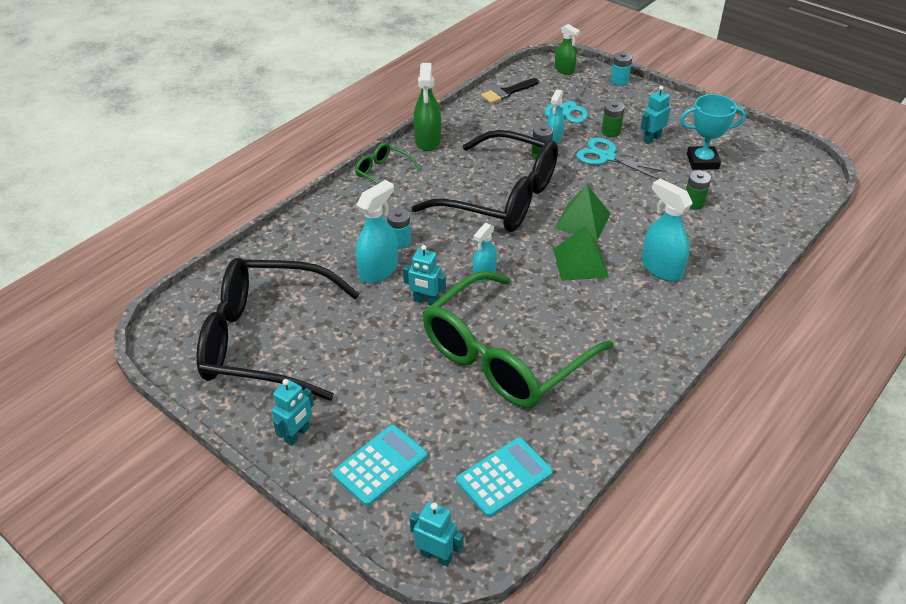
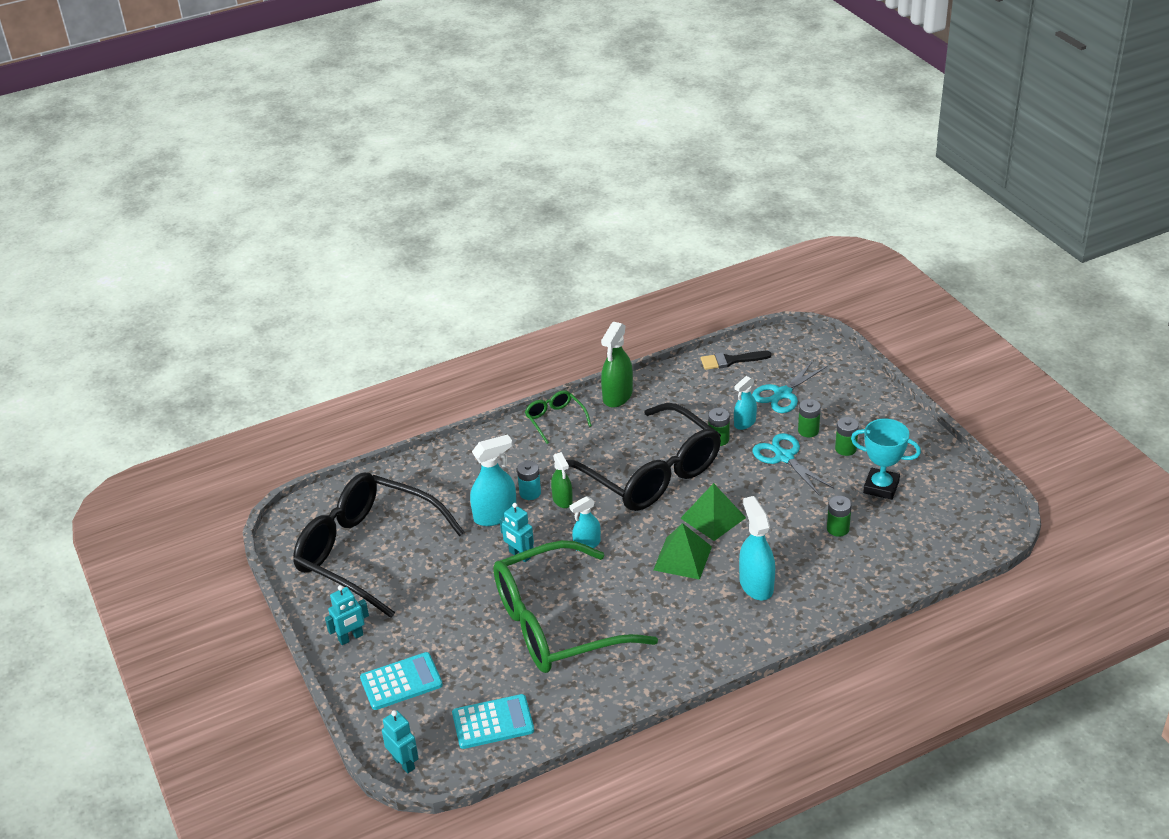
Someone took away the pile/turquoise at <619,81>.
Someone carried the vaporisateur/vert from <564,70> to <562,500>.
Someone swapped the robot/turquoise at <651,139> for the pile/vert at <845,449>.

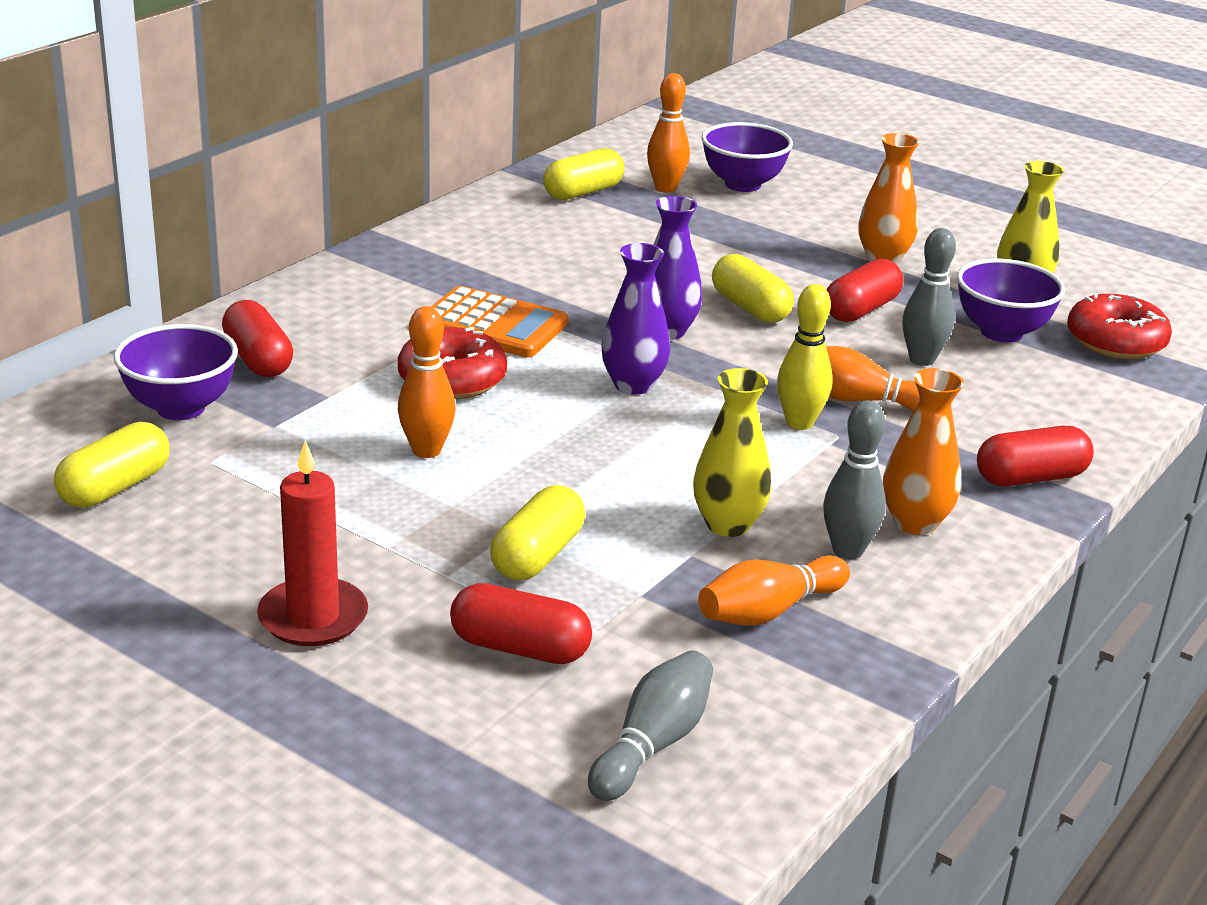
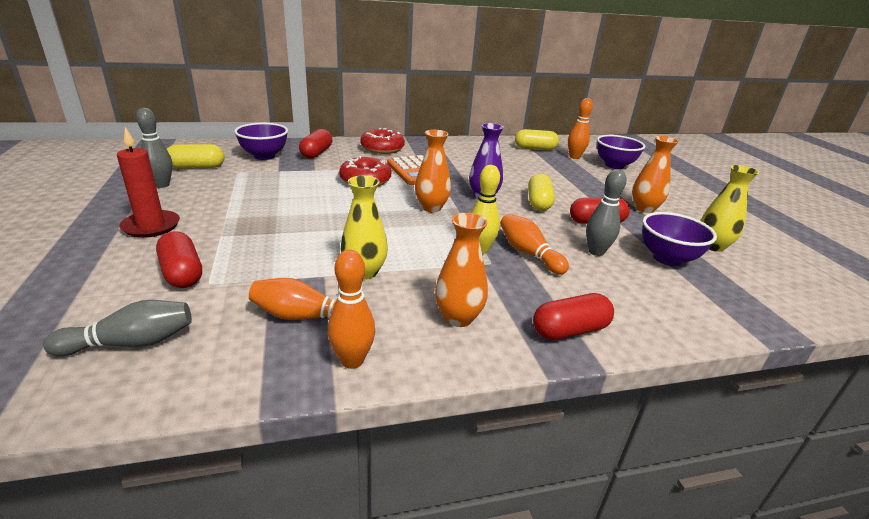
Someone took away the gélule/jaune at <537,556>.
Someone carried the quille/orange from <426,450> to <352,360>.
Someone carried the quille/gris from <848,551> to <162,185>.
Someone carried the beignet/rouge from <1115,342> to <382,149>.
Someone repainted the vase/violet at <633,385>, which became the vase/orange at <431,208>.
Someone rotated the gélule/rouge at <1030,478> by 45 degrees counterclockwise.

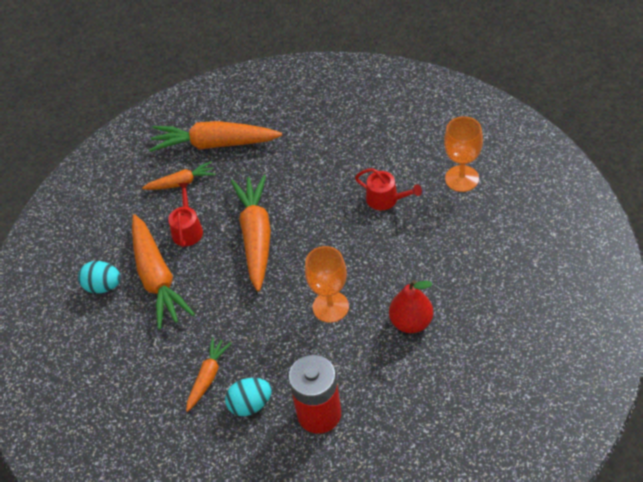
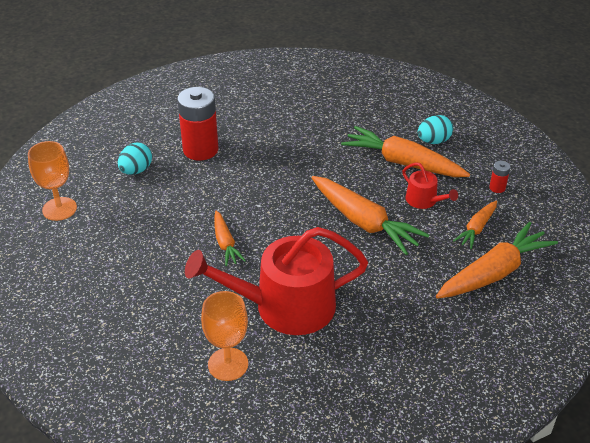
Someone took away the poire/rouge at <411,322>.
Someone put down the pile/rouge at <497,188>.
Someone carried the carotte/orange from <208,377> to <225,243>.
Someone carried the œuf/turquoise from <250,404> to <136,170>.
Someone carried the verre à pied/orange from <330,307> to <59,209>.
Someone scaled the arrosoir/rouge at <386,199> by 2.22.

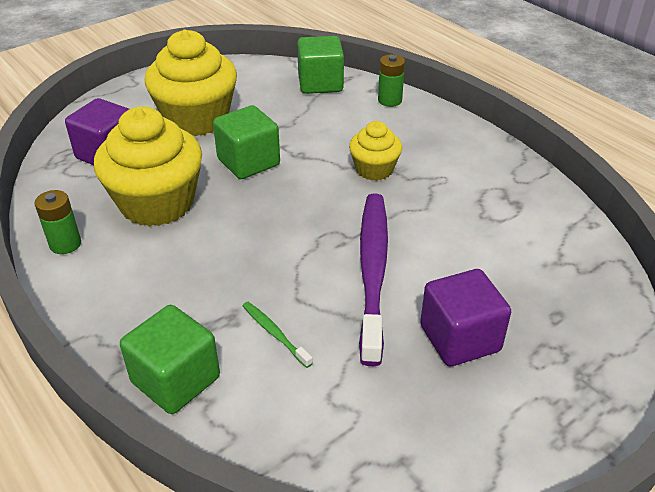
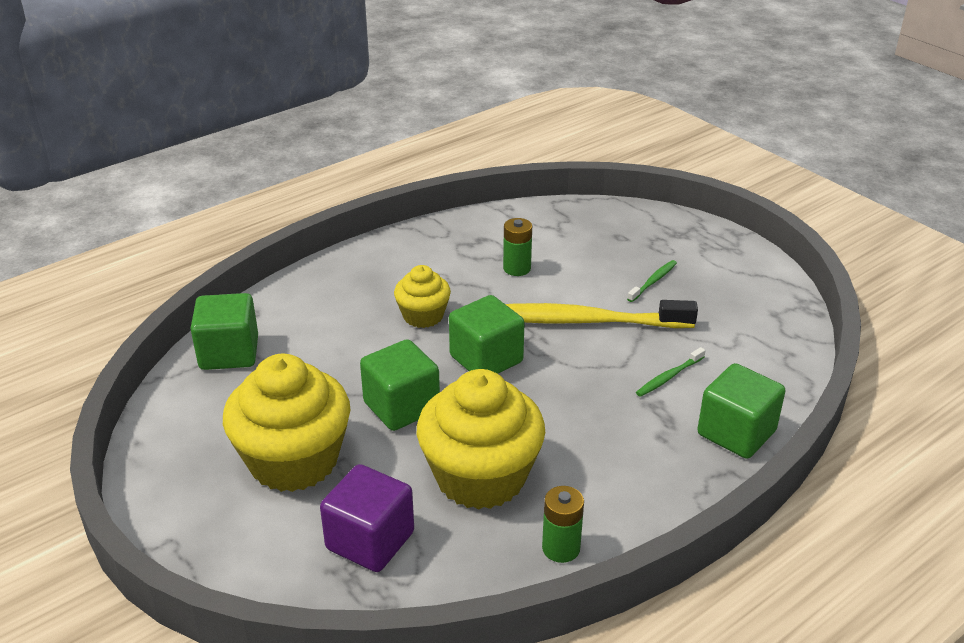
Someone put down the cube/vert at <486,359>.
Someone carried the pile/vert from <389,100> to <517,268>.
Someone swapped the cube/violet at <460,338> for the brosse à dents/vert at <653,281>.
Someone repainted the brosse à dents/violet at <373,271>, which became the brosse à dents/jaune at <580,321>.

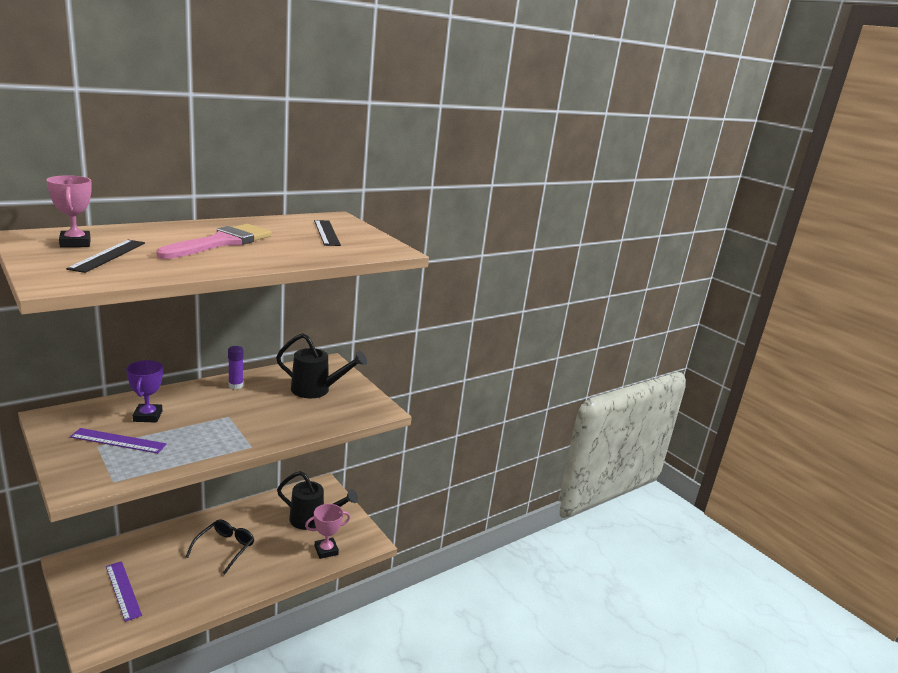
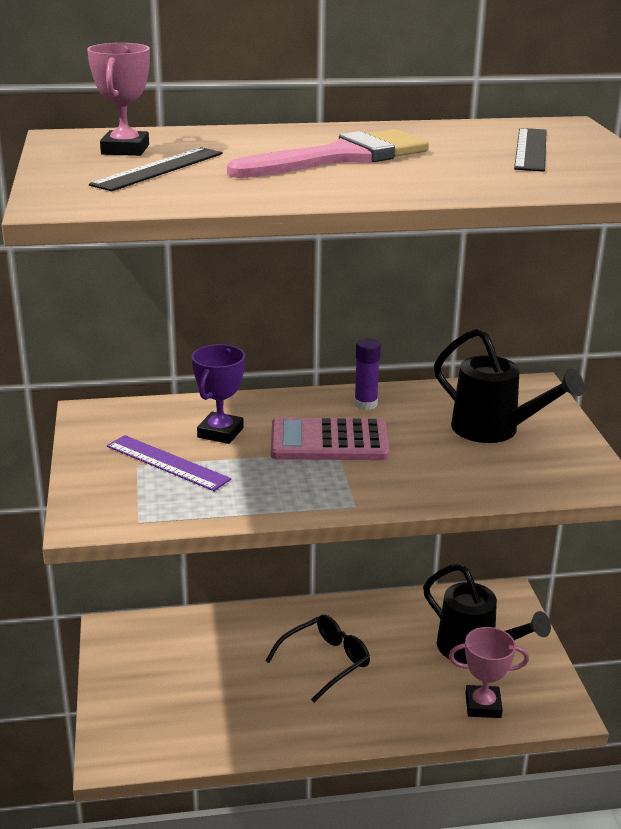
Someone took away the règle/violet at <123,590>.
Someone put down the calculatrice/rose at <329,441>.

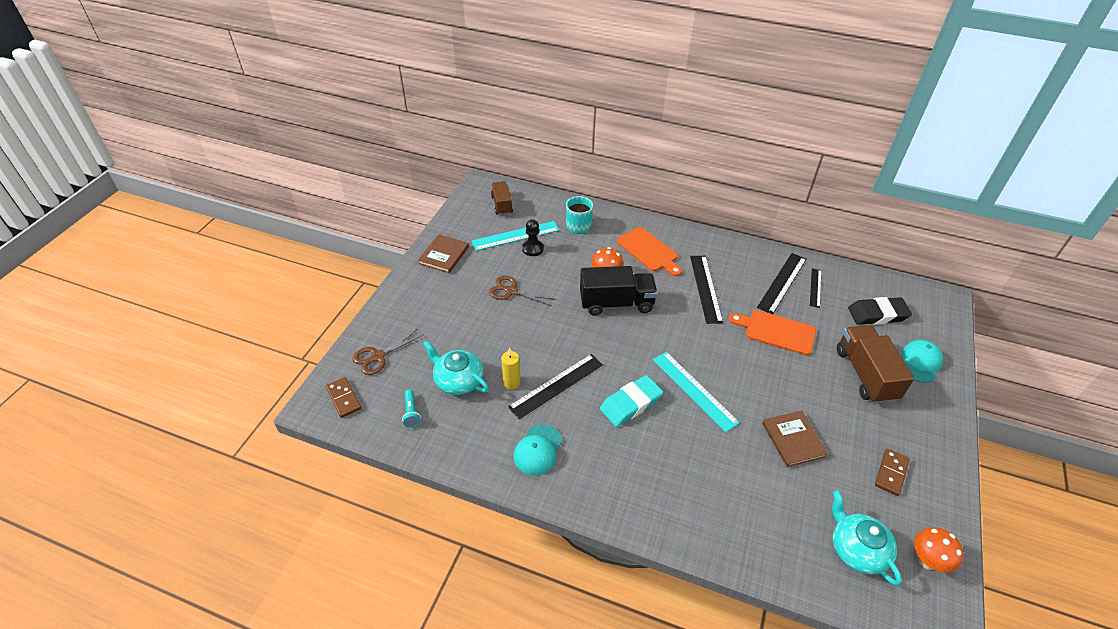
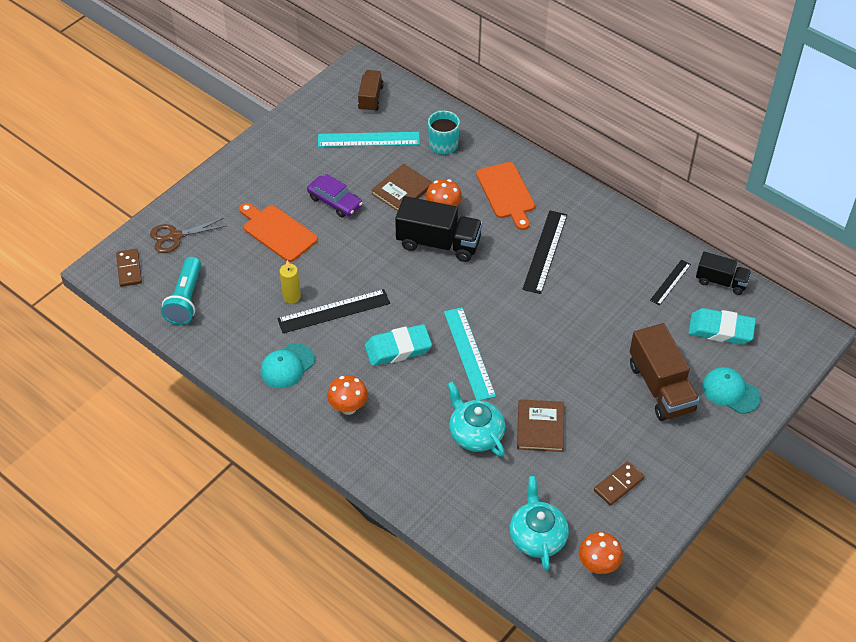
Someone took away the pion/noir at <532,249>.
Someone took away the règle/noir at <782,282>.
Someone put down the champignon/orange at <348,408>.
Someone put down the camion/noir at <721,282>.
Someone carried the livre/marron from <444,255> to <402,190>.
Someone carried the théière/turquoise from <458,380> to <475,433>.
Someone carried the planche à découper/orange from <776,331> to <277,232>.
Someone swapped the ciseaux/marron at <511,291> for the voiture/violet at <335,201>.
Someone repainted the gomme/noir at <877,314>, which became the gomme/turquoise at <720,330>.
Someone rotated the camion/marron at <865,374> by 150 degrees clockwise.
Someone rotated the casquette/turquoise at <920,362> by 105 degrees counterclockwise.
Someone scaled the lampe de poche/turquoise at <411,413> by 1.85.

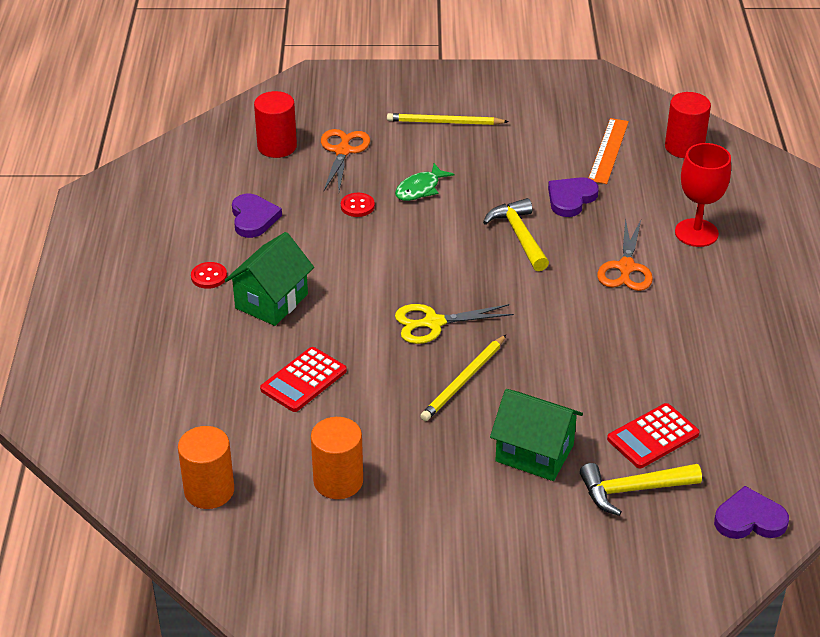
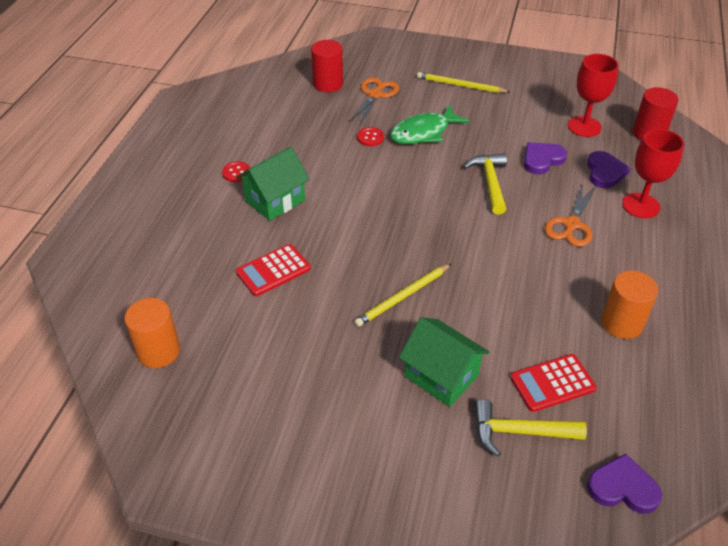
Someone took away the ciseaux/jaune at <433,323>.
Someone carried the cœur/violet from <253,218> to <605,172>.
Someone carried the cylindre/orange from <338,481> to <621,323>.
Someone swapped the règle/orange at <608,150> for the verre à pied/rouge at <584,126>.
Someone scaled the poisson/vert at <420,189> by 1.53.

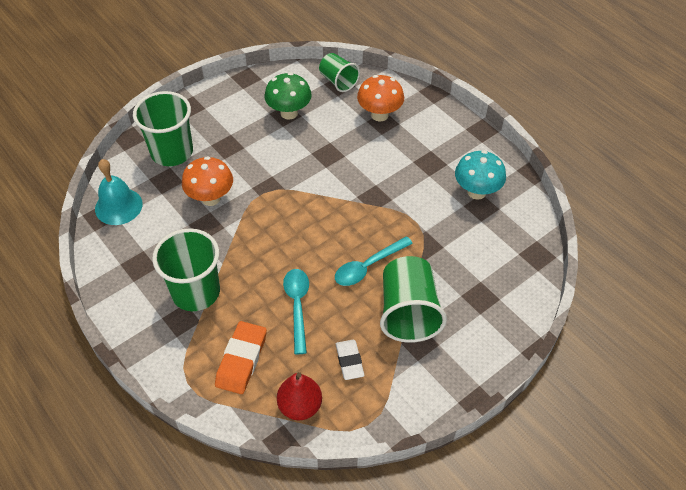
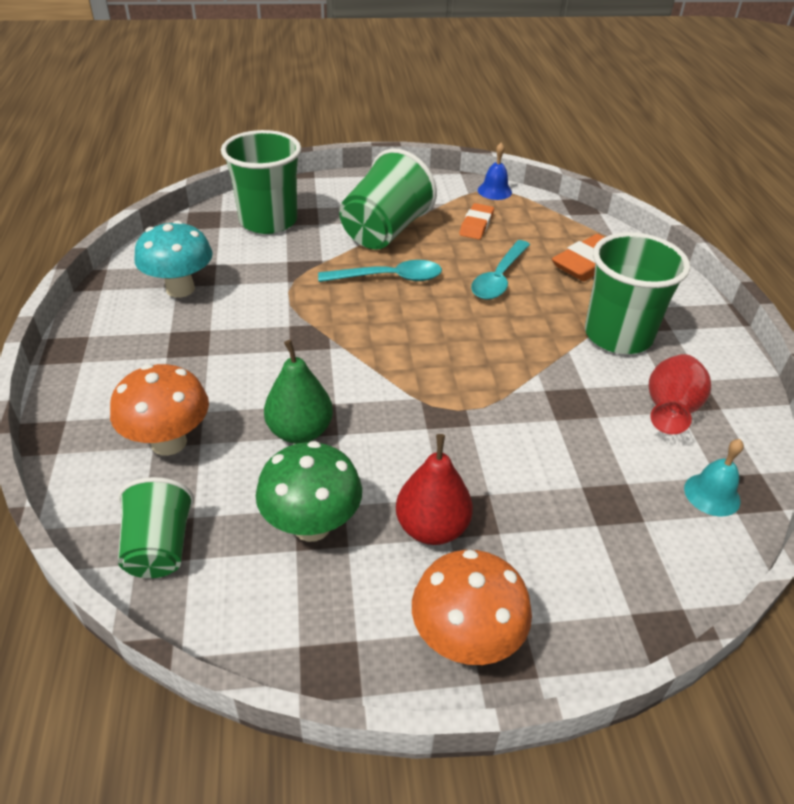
Someone put down the poire/vert at <300,431>.
Someone put down the cloche/bleu at <494,191>.
Someone put down the vase/rouge at <669,411>.
Someone carried the gobelet/vert from <172,152> to <268,221>.
Someone carried the champignon/orange from <211,198> to <465,640>.
Someone carried the poire/rouge from <300,406> to <432,528>.
Someone repainted the gomme/blanc at <349,361>, which became the gomme/orange at <476,225>.
Someone scaled the cloche/turquoise at <118,206> by 0.61.

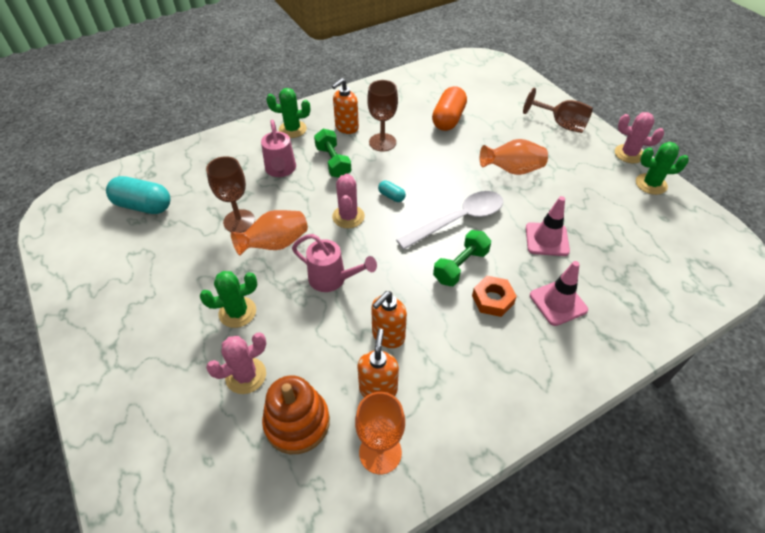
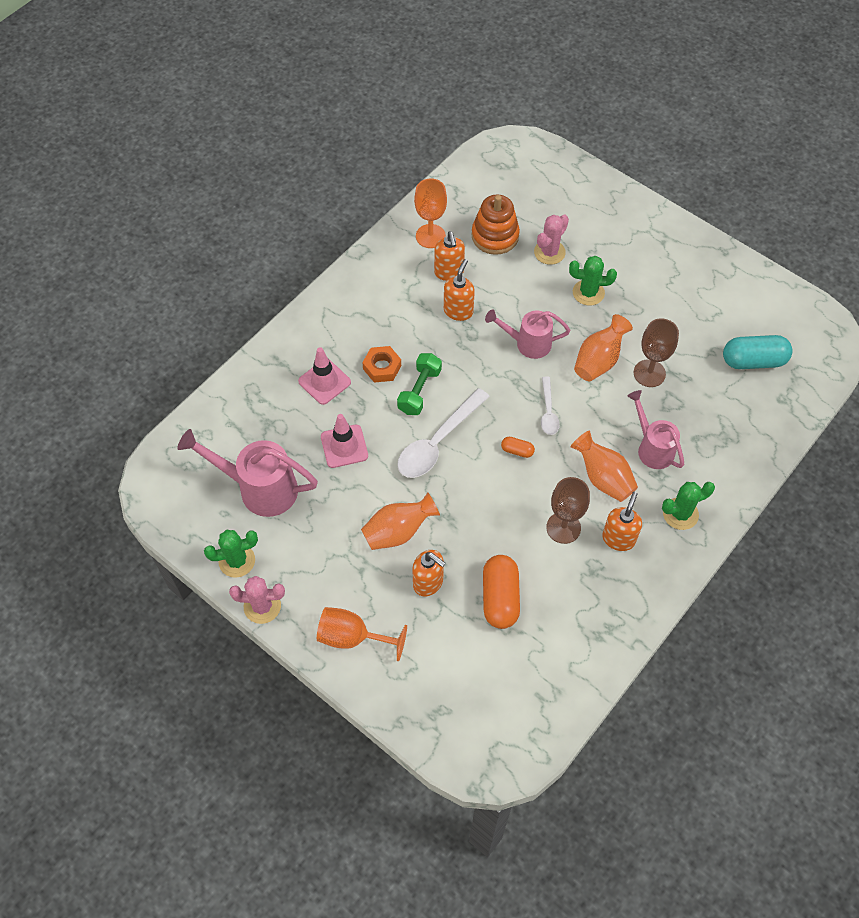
Someone put down the arrosoir/rose at <260,488>.
Someone put down the distributeur de savon/orange at <428,582>.
Someone swapped the haltère/vert at <333,162> for the vase/orange at <603,477>.
Someone swapped the cactus/rose at <348,217> for the cuillère/blanc at <548,411>.
Someone repainted the gélule/turquoise at <391,196>, which became the gélule/orange at <517,451>.
Someone repainted the verre à pied/marron at <561,124>, which became the verre à pied/orange at <352,637>.
Someone rotated the cactus/vert at <237,312> by 45 degrees clockwise.

